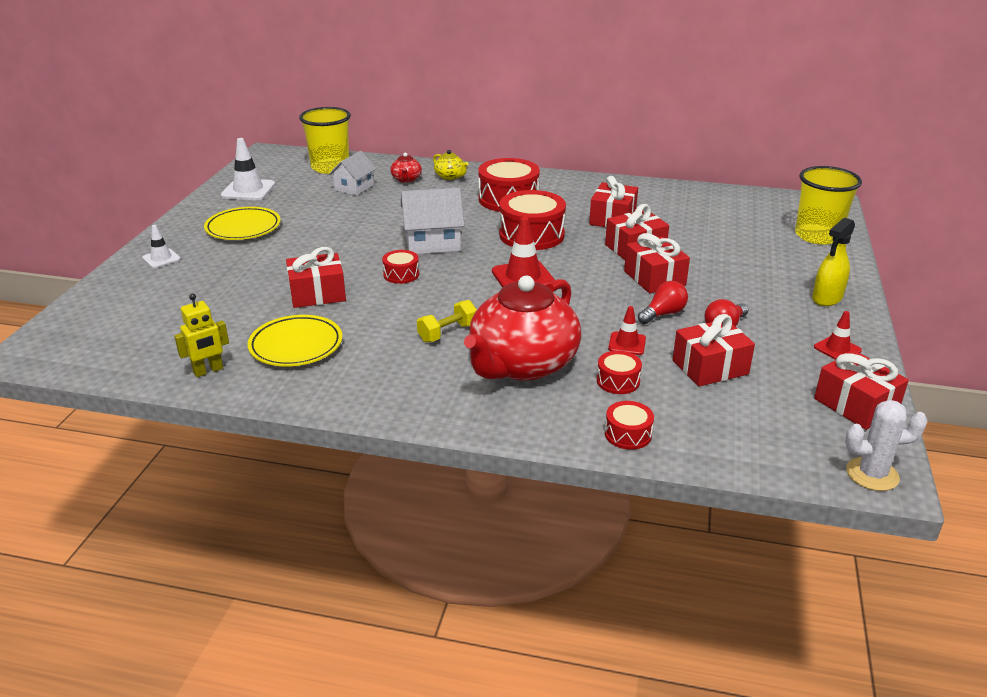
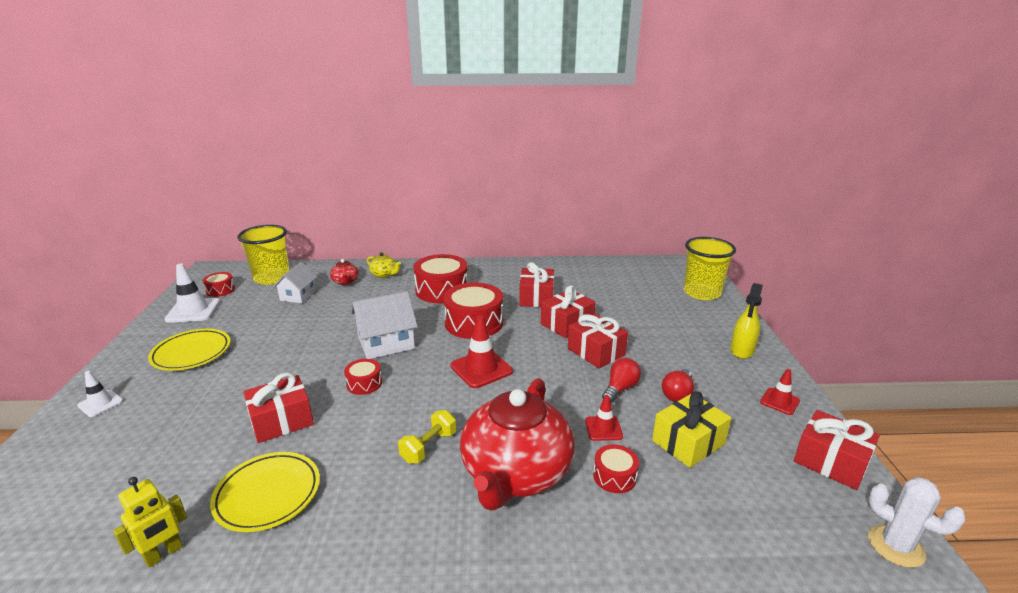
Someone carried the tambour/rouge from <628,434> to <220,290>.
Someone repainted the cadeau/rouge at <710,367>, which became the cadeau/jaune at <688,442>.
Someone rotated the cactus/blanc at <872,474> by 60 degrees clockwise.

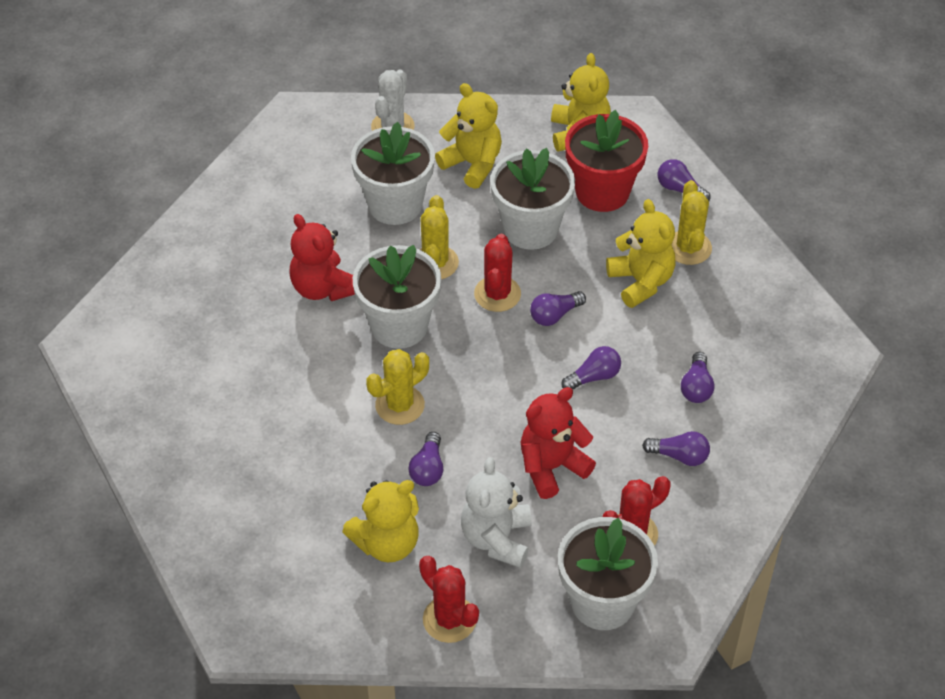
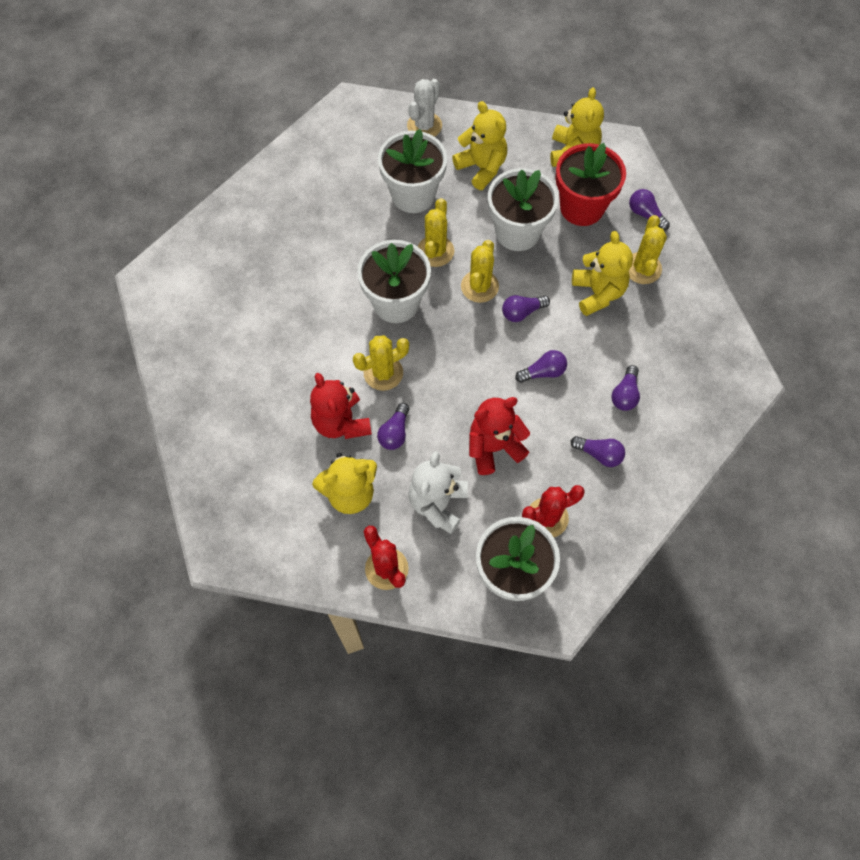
Someone carried the ours en peluche/rouge from <323,288> to <341,422>.
Someone repainted the cactus/rouge at <497,294>, which became the cactus/jaune at <479,286>.

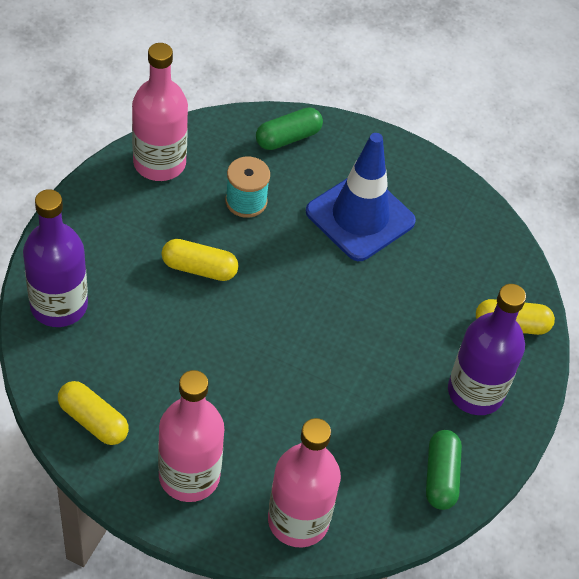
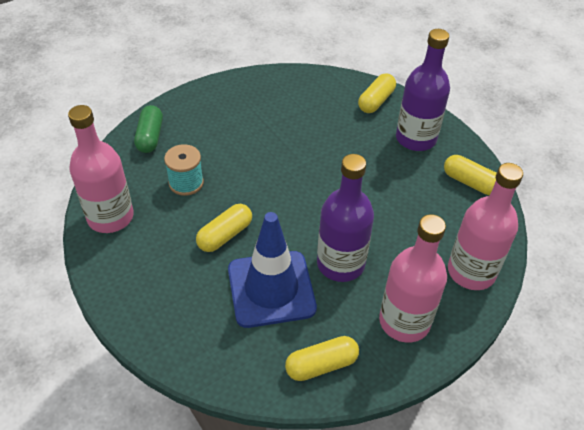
Someone carried the bouteille/violet from <59,305> to <340,264>.
Someone carried the cône de chantier/bleu from <360,217> to <271,289>.
Someone repainted the gélule/vert at <441,476>, which became the gélule/jaune at <470,183>.

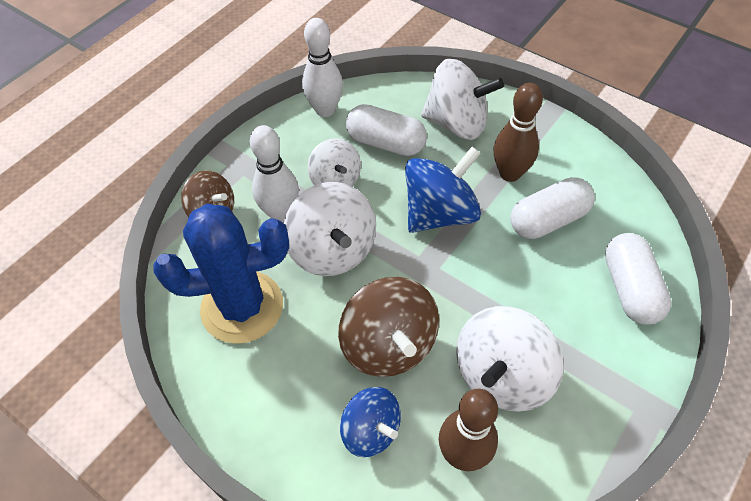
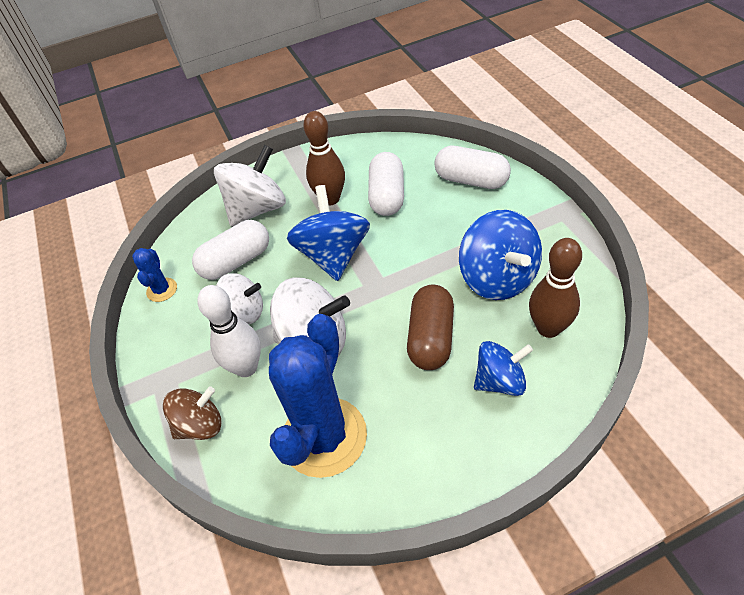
Someone swapped the quille/blanc at <325,110> for the cactus/bleu at <162,290>.
Someone swapped the toupie/marron at <389,345> for the gélule/marron at <431,338>.
Someone repainted the toupie/blanc at <501,375>, which became the toupie/bleu at <497,278>.

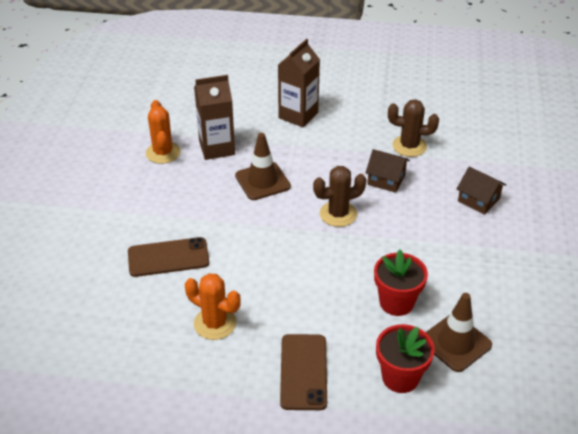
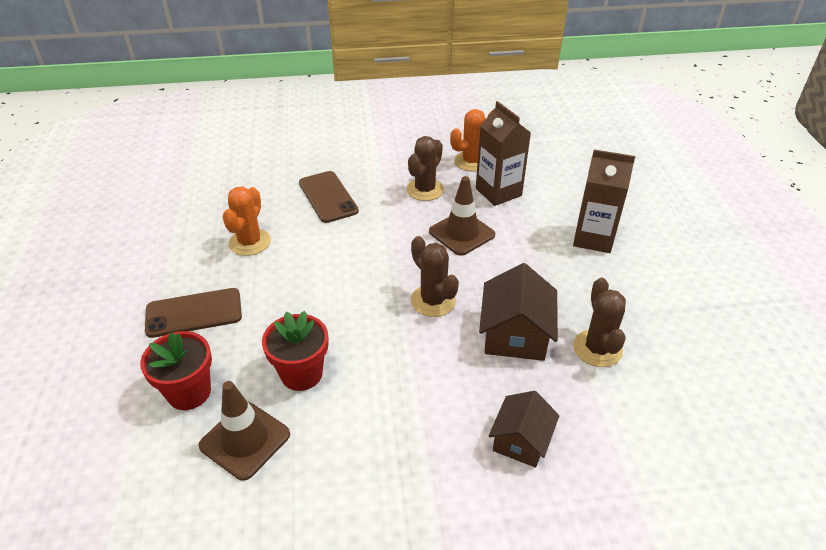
Someone put down the cactus/marron at <425,190>.
Someone scaled the maison/marron at <386,180> by 1.50.

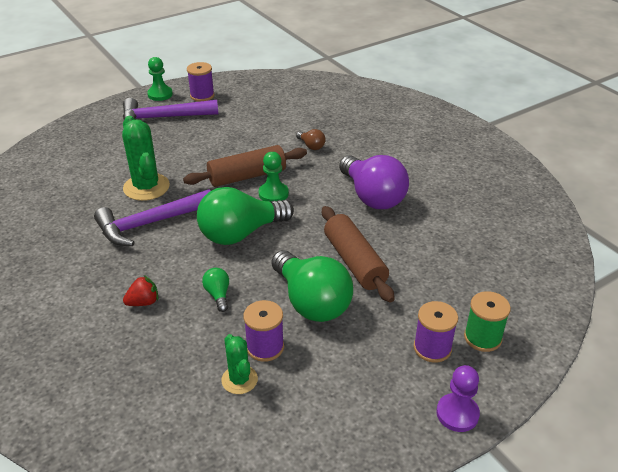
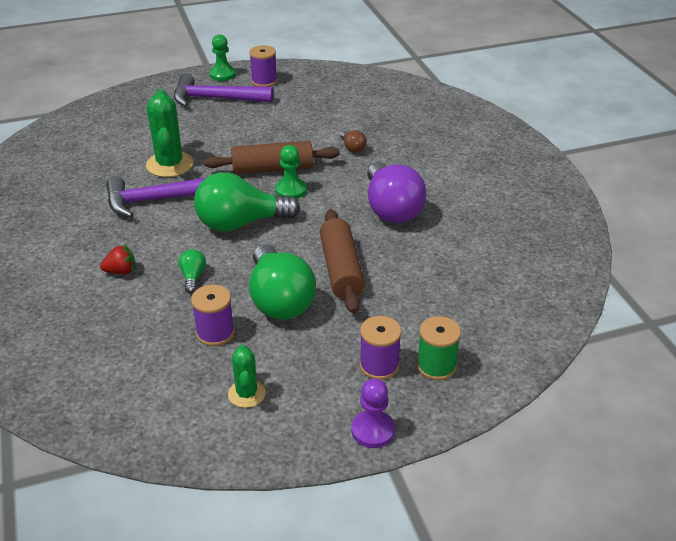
Someone carried the cactus/vert from <239,380> to <247,394>.

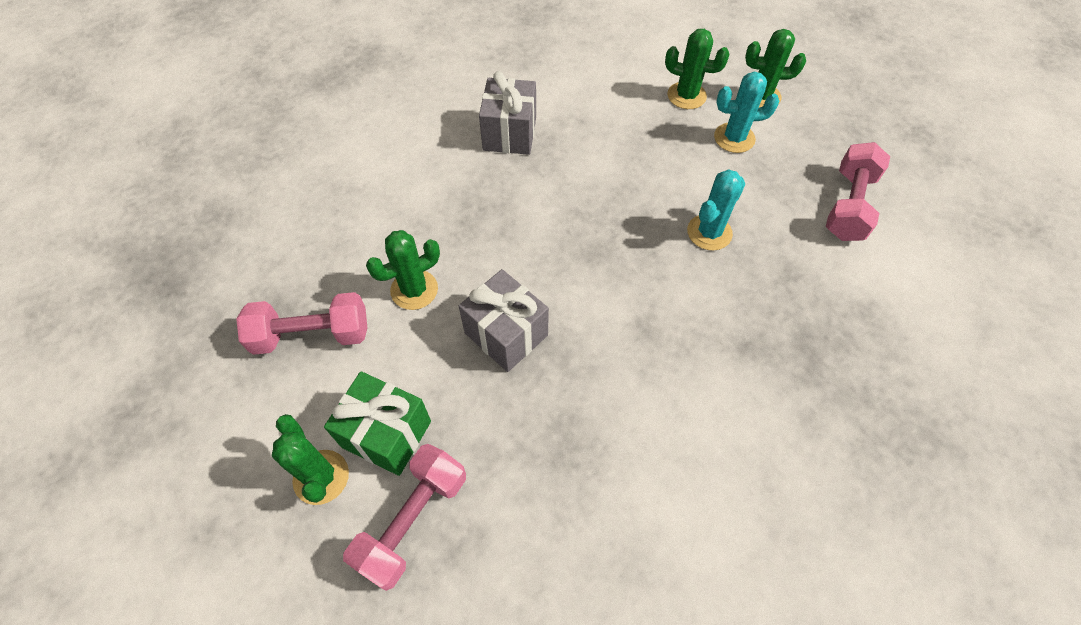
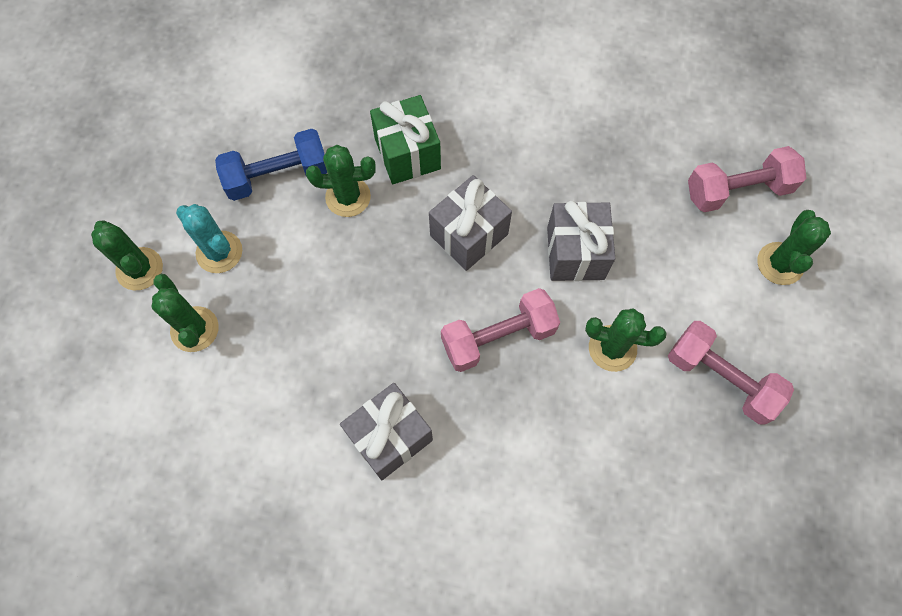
Someone put down the haltère/bleu at <278,176>.
Someone put down the cadeau/gris at <469,235>.
Someone carried the cadeau/vert from <386,434> to <407,154>.
Someone carried the haltère/rose from <848,205> to <498,337>.
Someone repainted the cactus/turquoise at <709,232>, which became the cactus/vert at <348,197>.

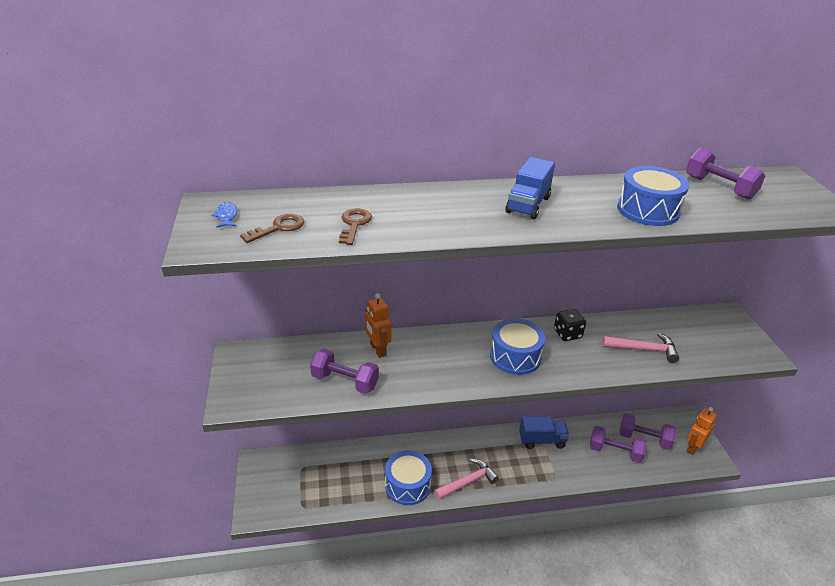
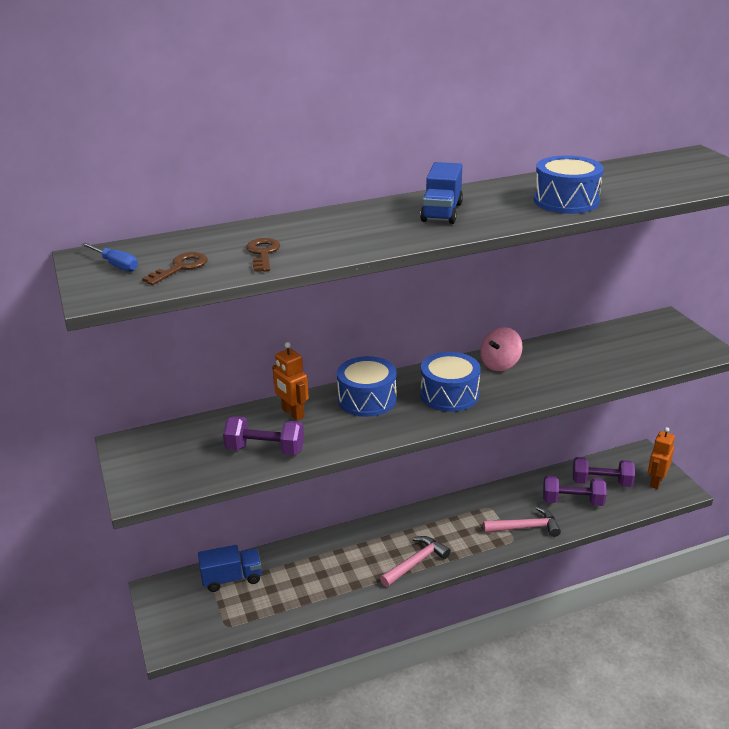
Someone took away the haltère/violet at <719,187>.
Someone carried the tambour/bleu from <407,485> to <367,399>.
Someone carried the camion/bleu from <542,440> to <232,578>.
Someone carried the marteau/rose from <643,349> to <525,527>.
Someone swapped the poisson/bleu at <227,216> for the tournevis/bleu at <116,265>.
Someone swapped the dé/noir at <567,334> for the toupie/rose at <500,364>.

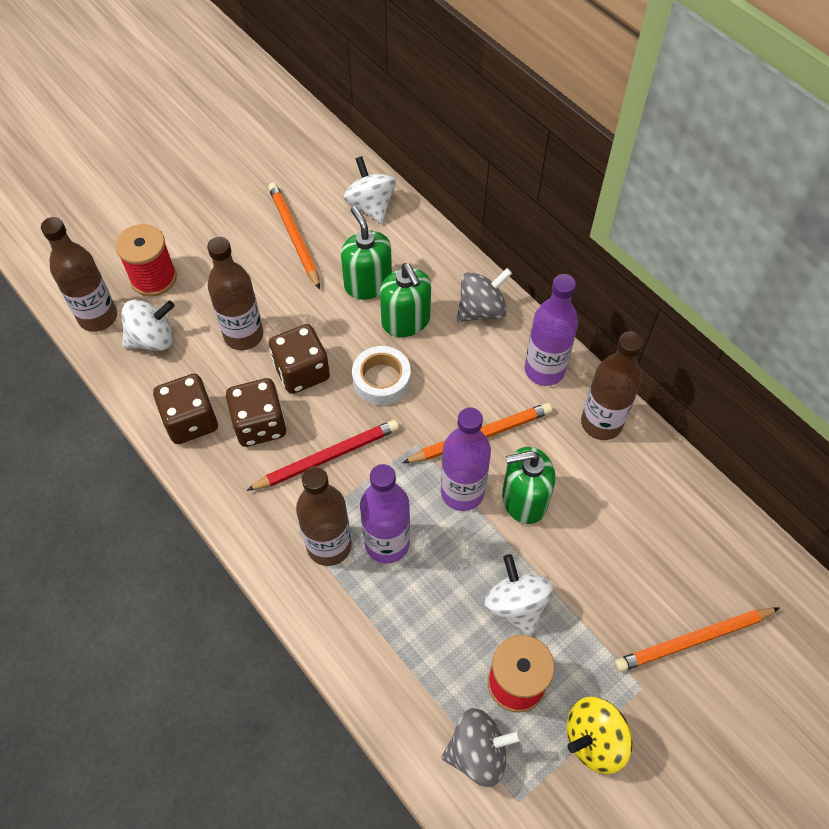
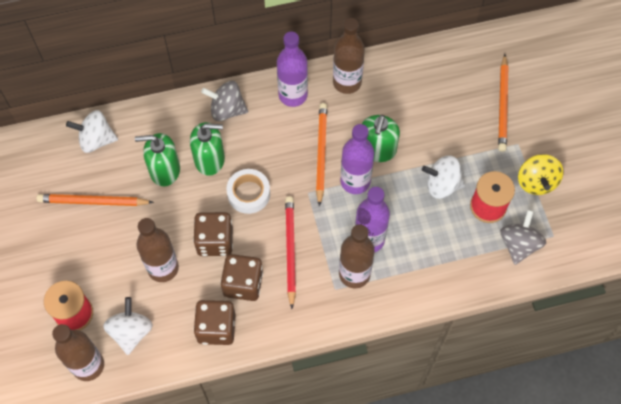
Someone rotated the toupie/gris at <481,310> by 75 degrees counterclockwise.

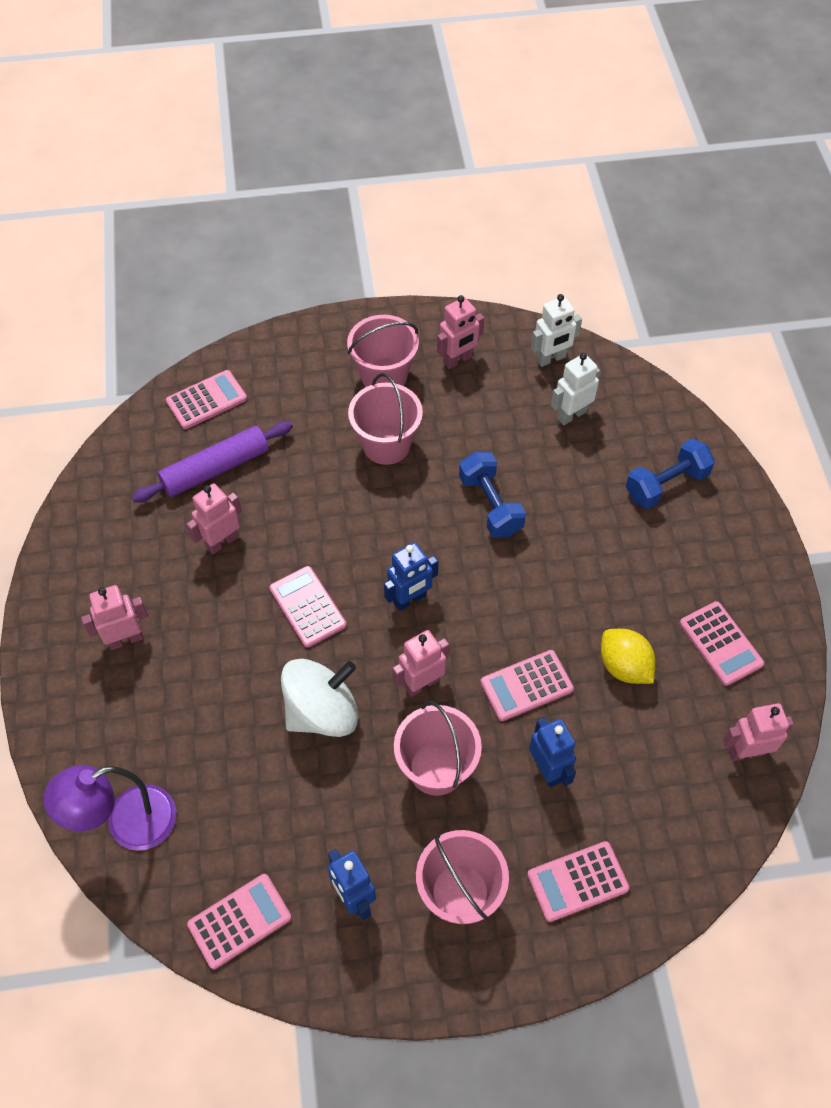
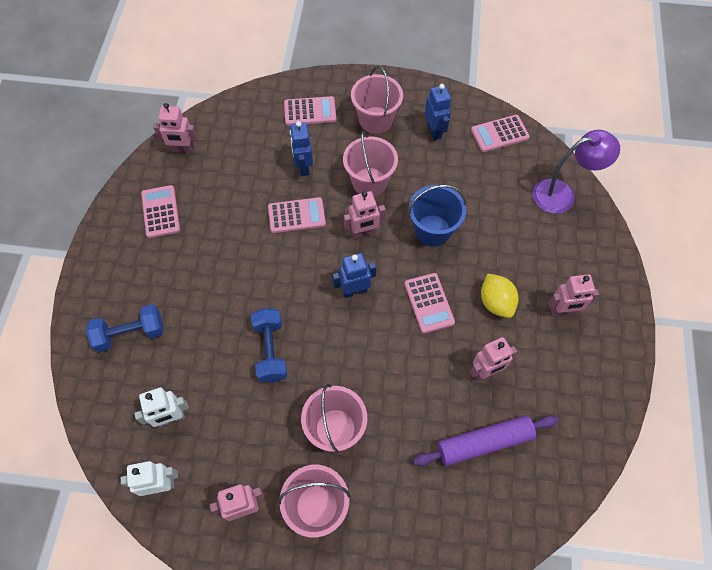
Someone took away the calculatrice/rose at <206,400>.
Someone carried the citron/jaune from <624,666> to <496,302>.
Someone swapped the toupie/blanc at <322,712> for the seau/bleu at <432,230>.

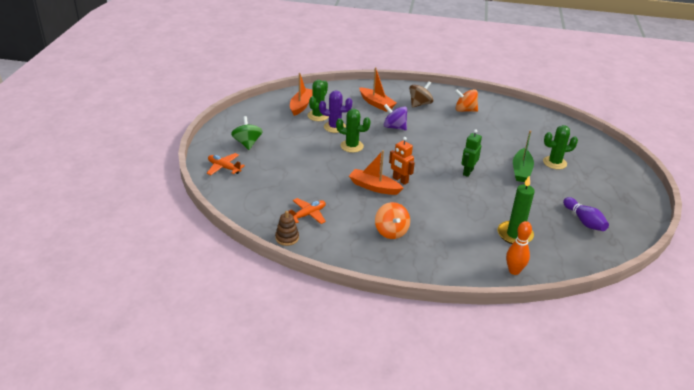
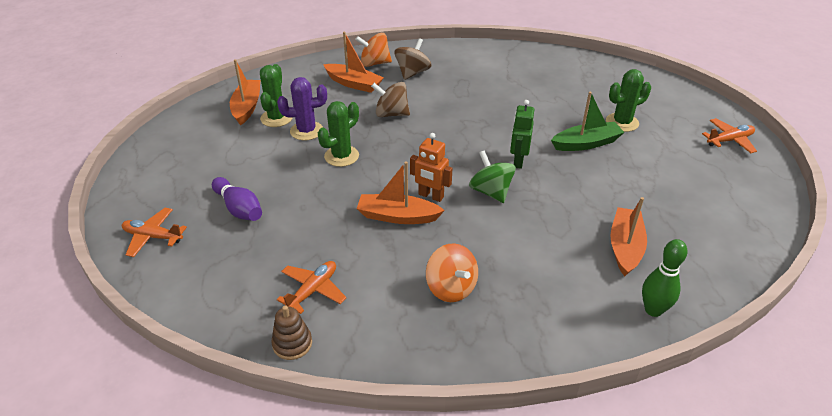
Someone put down the avion/orange at <729,140>.
Someone carried the toupie/vert from <247,143> to <490,192>.
Someone carried the toupie/orange from <465,110> to <374,63>.
Someone carried the quille/violet from <584,221> to <239,208>.
Someone swapped the bougie/vert at <514,234> for the bateau/orange at <625,247>.
Someone repainted the toupie/violet at <394,127>, which became the toupie/marron at <391,114>.
Someone repainted the quille/orange at <514,271>, which became the quille/vert at <653,310>.
Someone rotated the cactus/vert at <352,146> by 45 degrees counterclockwise.
Someone rotated the bateau/vert at <521,170> by 105 degrees counterclockwise.

